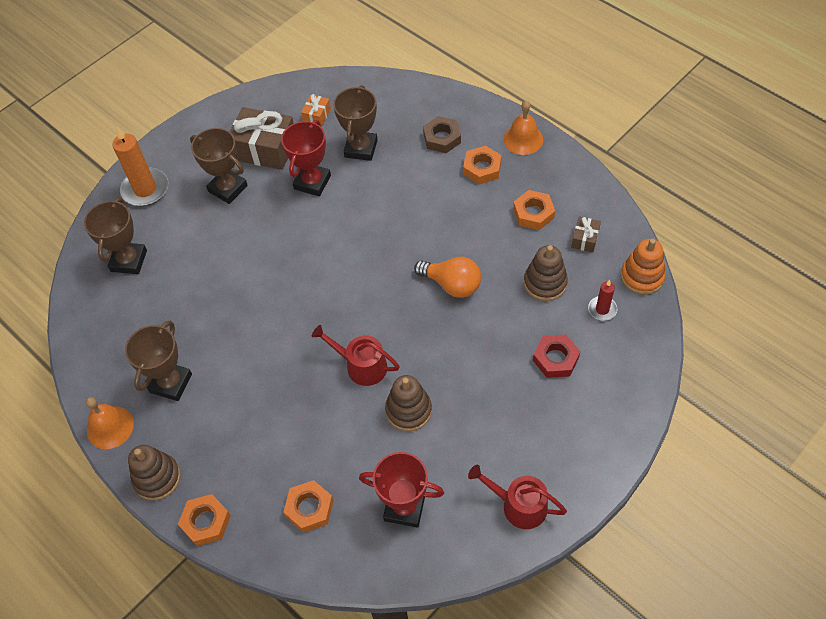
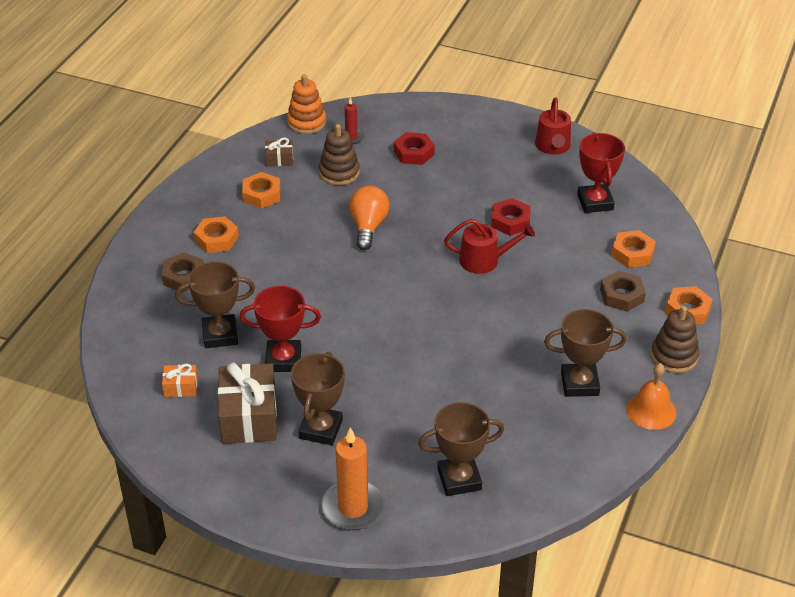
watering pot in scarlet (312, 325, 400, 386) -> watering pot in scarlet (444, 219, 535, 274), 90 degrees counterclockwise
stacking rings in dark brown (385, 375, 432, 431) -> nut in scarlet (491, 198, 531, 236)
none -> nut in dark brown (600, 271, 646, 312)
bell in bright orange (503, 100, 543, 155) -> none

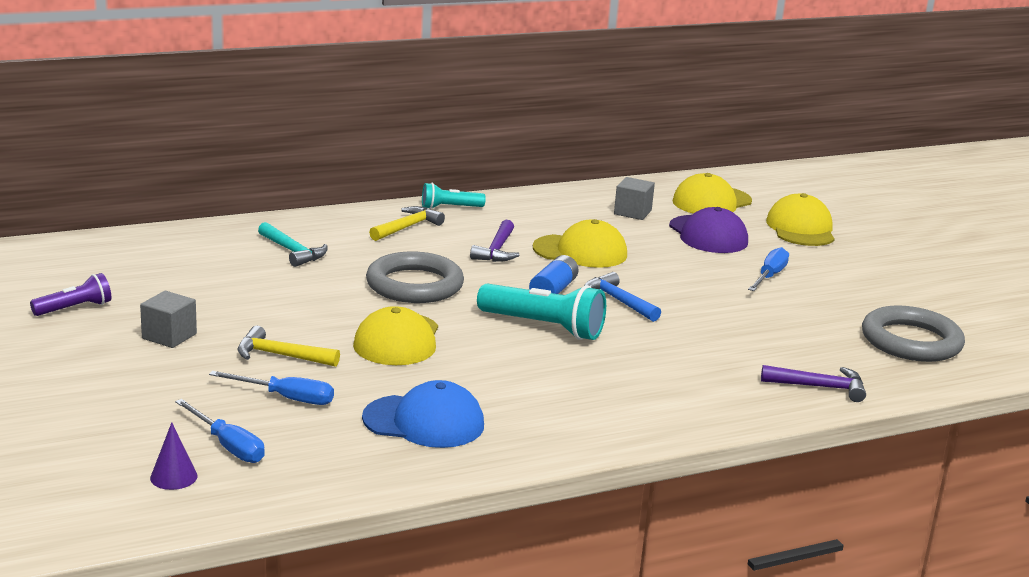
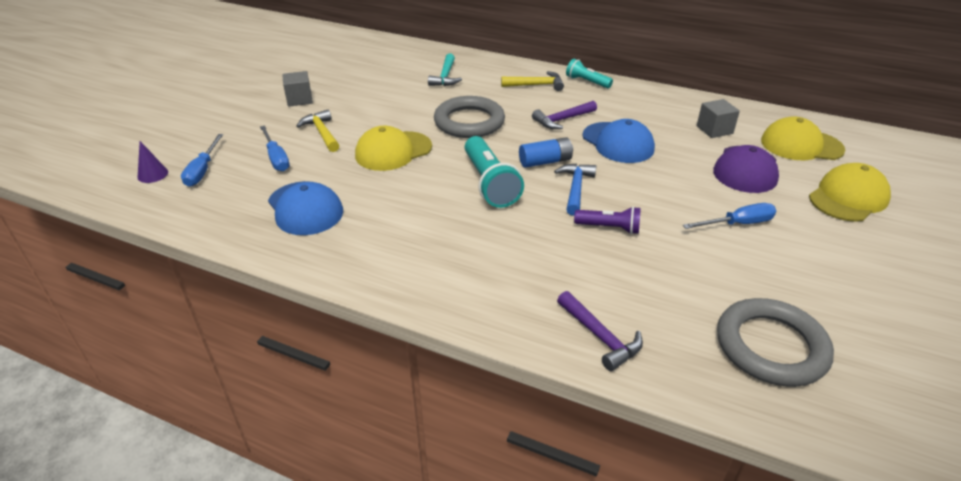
torch in violet (30, 273, 111, 316) -> torch in violet (574, 206, 641, 234), relocated
baseball cap in golden (533, 219, 627, 268) -> baseball cap in blue (582, 119, 655, 163)

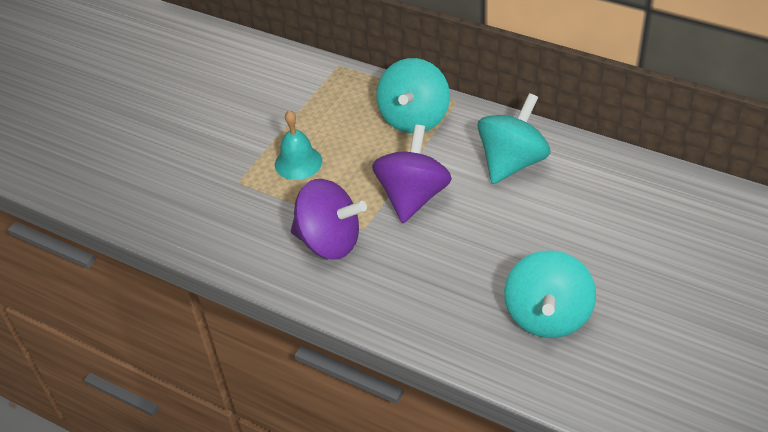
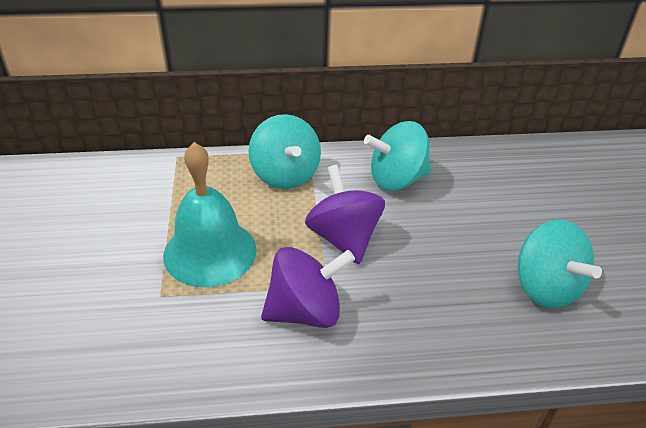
bell in aqua (275, 110, 322, 180) -> bell in aqua (163, 142, 257, 287), x1.77
toy top in aqua (478, 93, 550, 184) -> toy top in aqua (364, 121, 431, 191), 105 degrees counterclockwise

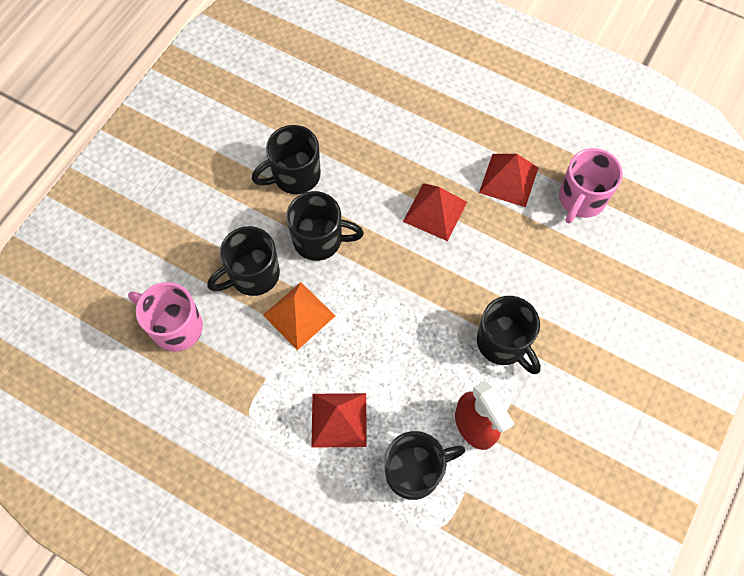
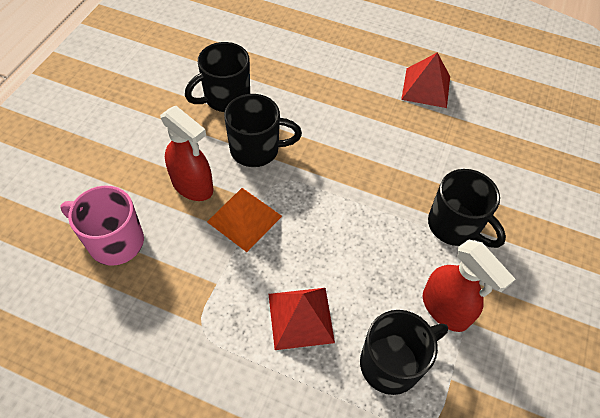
coffee mug in jet-black (207, 226, 280, 296) -> spray cleaner in scarlet (160, 106, 213, 201)
solid pyramid in scarlet (403, 183, 467, 241) -> none
coffee mug in rosy (559, 148, 623, 223) -> none

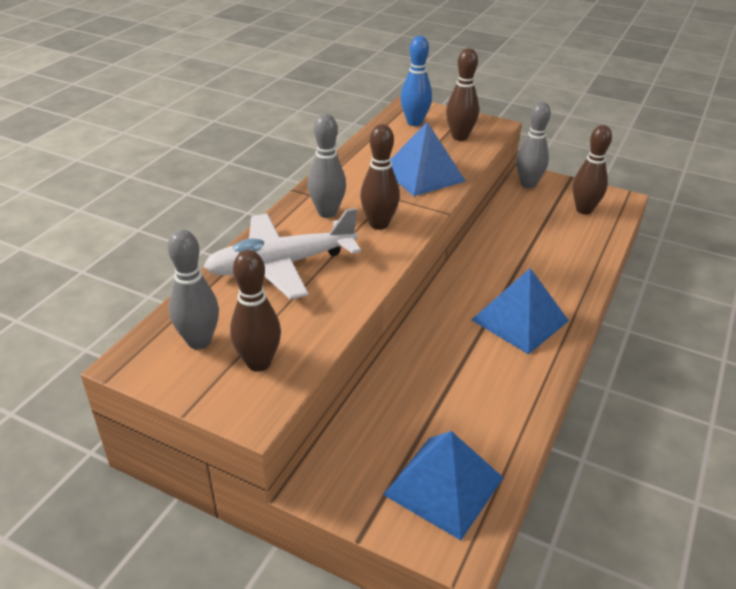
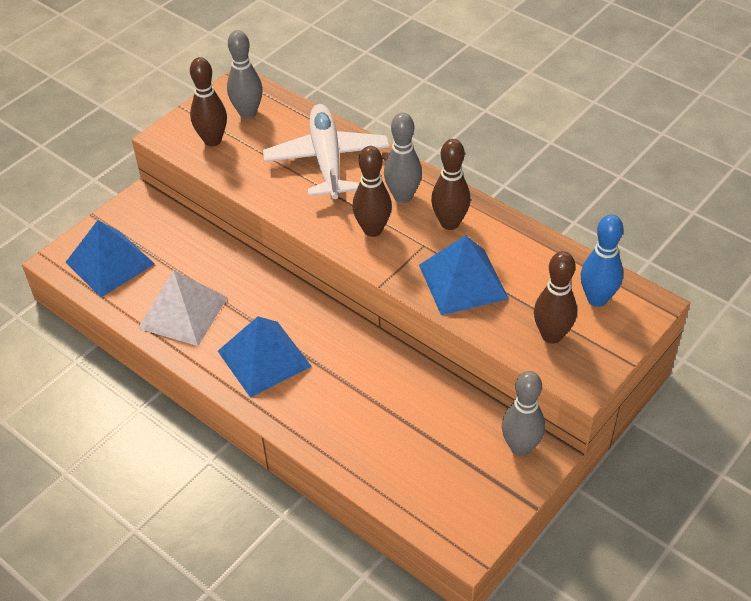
none -> solid pyramid in pure white (138, 270, 228, 346)
skittle in dark brown (573, 125, 612, 215) -> skittle in dark brown (431, 139, 470, 230), relocated

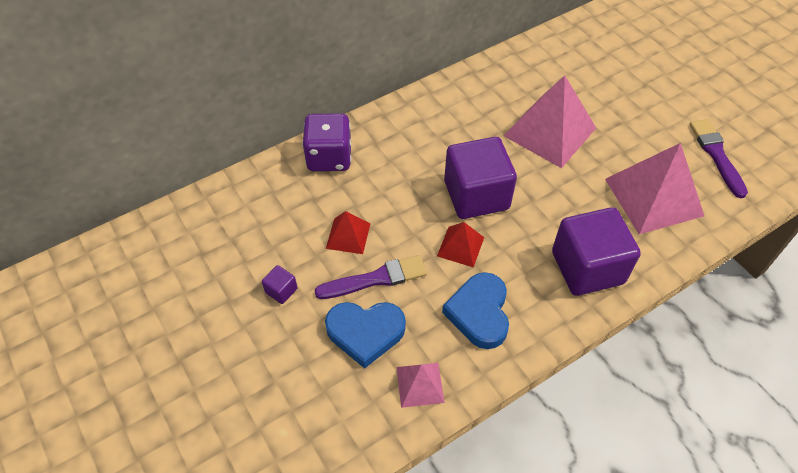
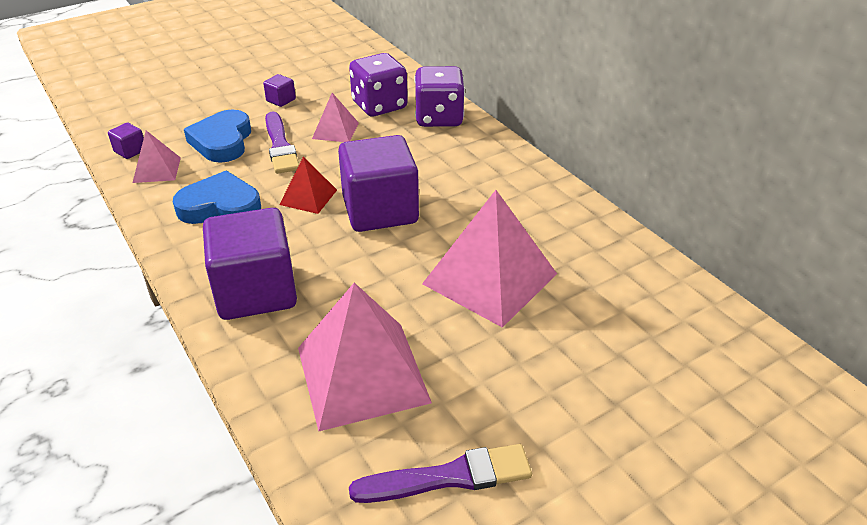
none -> cube in violet (108, 122, 144, 159)
solid pyramid in scarlet (326, 211, 370, 254) -> solid pyramid in rosy (312, 93, 359, 142)
none -> dice in violet (349, 53, 408, 116)

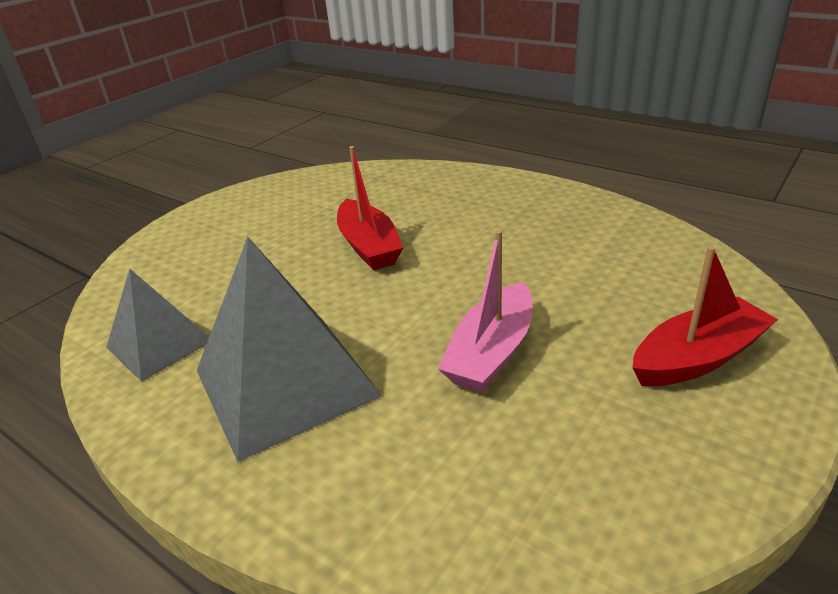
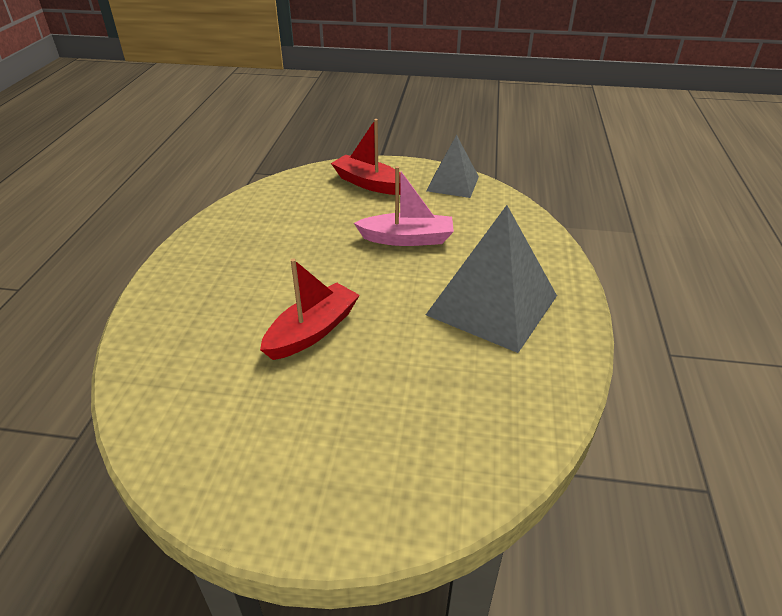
solid pyramid in gray (106, 268, 209, 382) -> solid pyramid in gray (426, 135, 479, 198), relocated

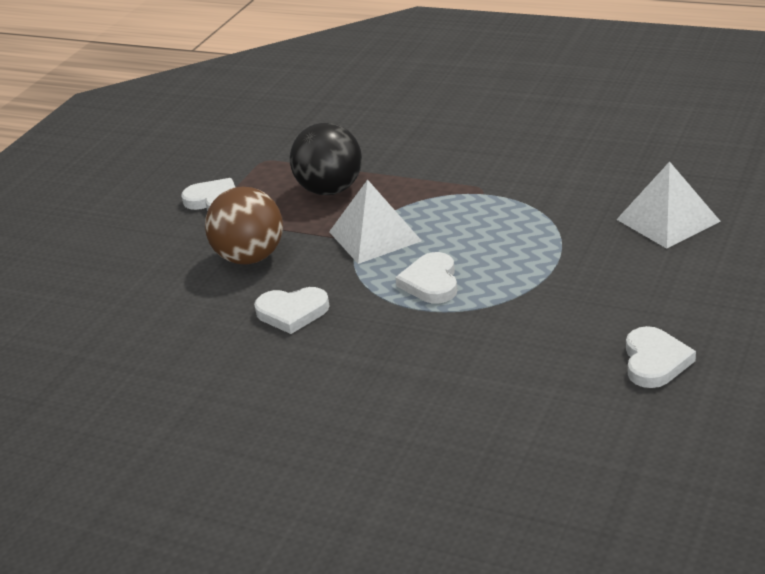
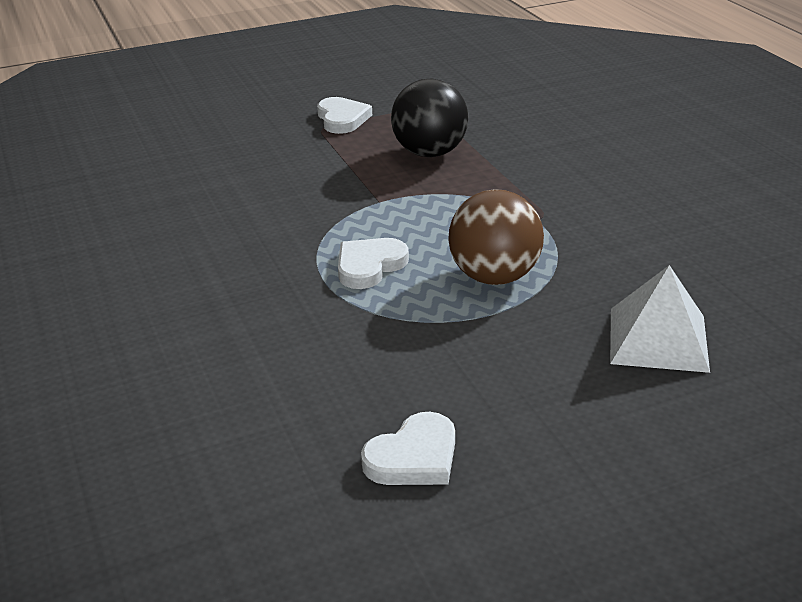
sphere in dark brown (205, 187, 283, 264) -> sphere in dark brown (448, 189, 544, 285), relocated
love heart in pure white (254, 287, 330, 334) -> none
solid pyramid in pure white (329, 179, 422, 264) -> none

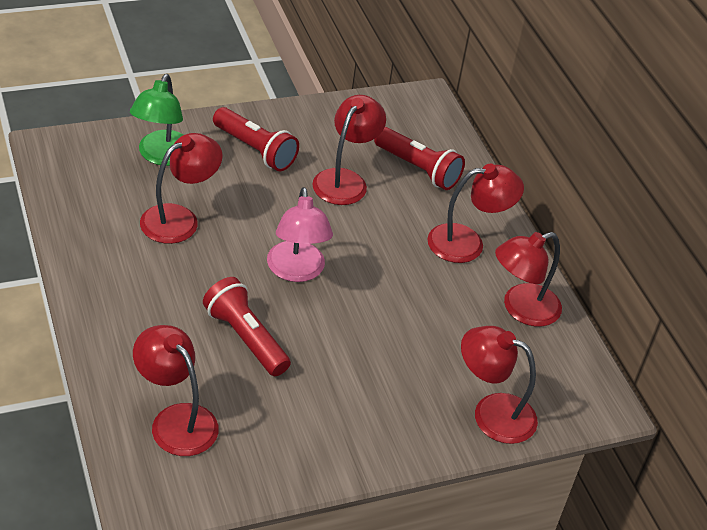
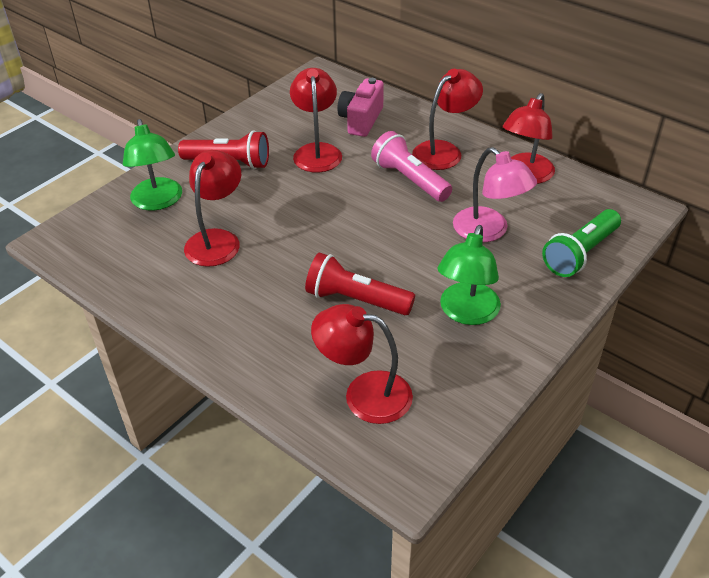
torch in scarlet (374, 127, 465, 190) -> compact camera in rosy (337, 78, 384, 137)
none -> torch in rosy (371, 131, 452, 202)
none -> reading lamp in leaf-green (438, 225, 501, 325)
reading lamp in rosy (267, 187, 333, 282) -> reading lamp in rosy (453, 147, 537, 242), relocated
reading lamp in scarlet (461, 326, 538, 444) -> torch in leaf-green (542, 209, 621, 277)

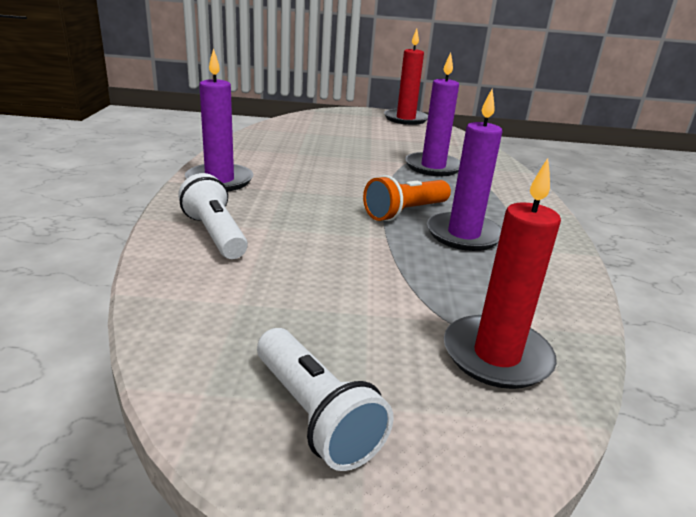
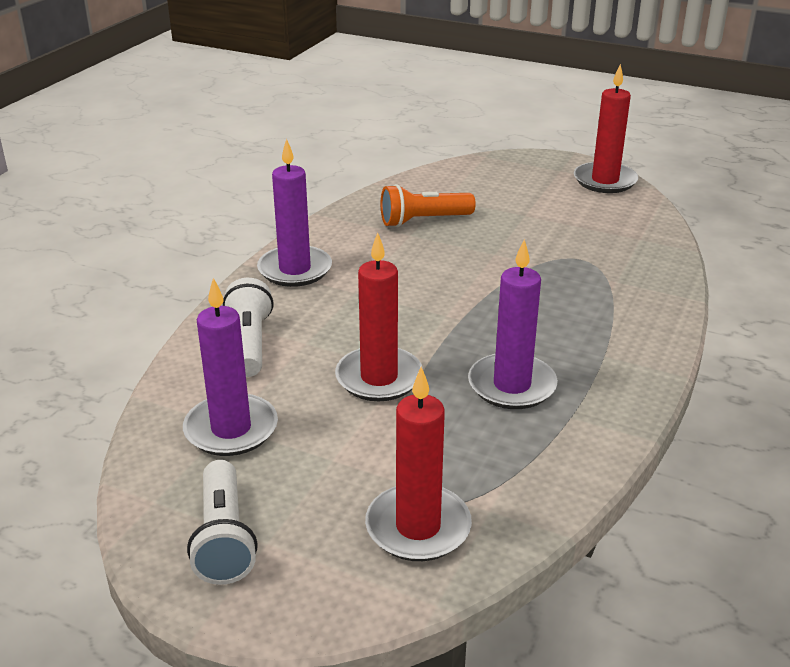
candle in violet (405, 53, 460, 176) -> candle in violet (183, 278, 278, 456), relocated
none -> candle in scarlet (335, 232, 423, 401)
torch in bright orange (363, 175, 451, 221) -> torch in bright orange (381, 184, 476, 227), relocated

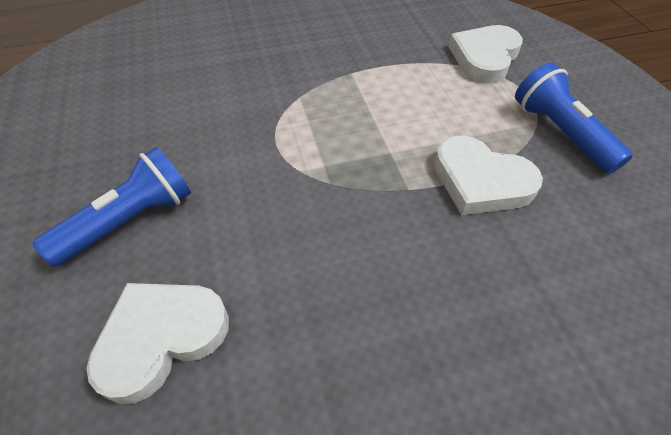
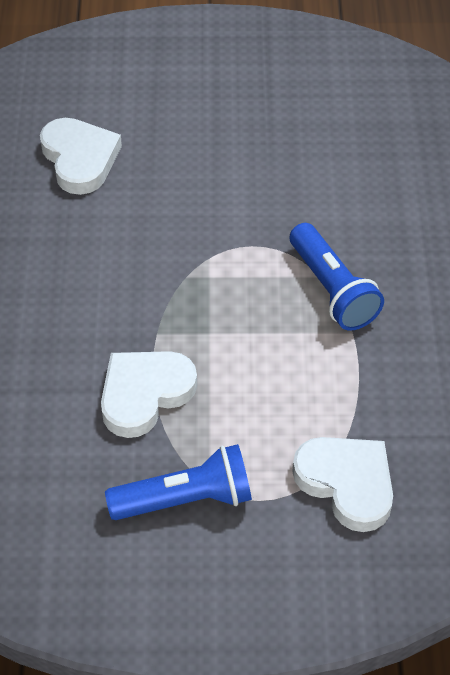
torch in blue (33, 147, 191, 267) -> torch in blue (290, 223, 384, 331), relocated

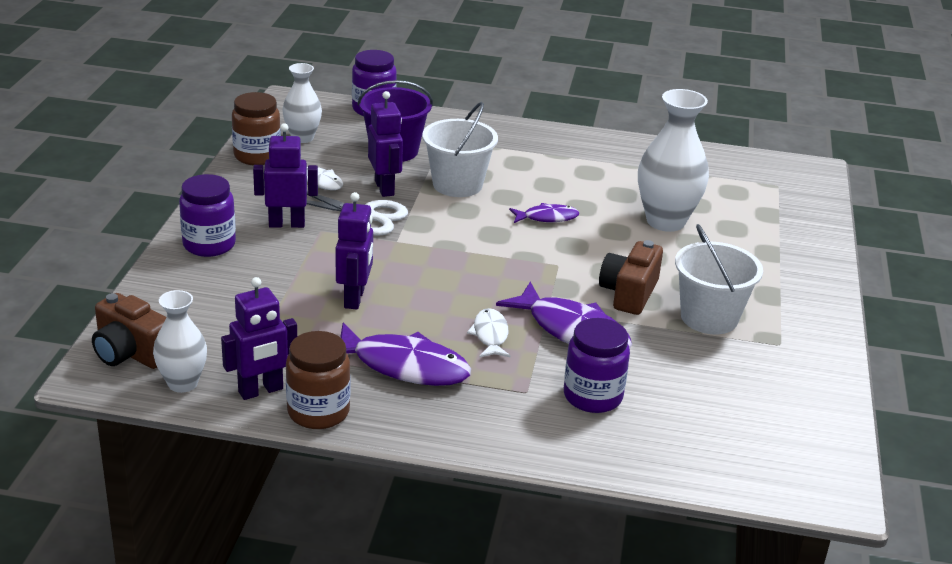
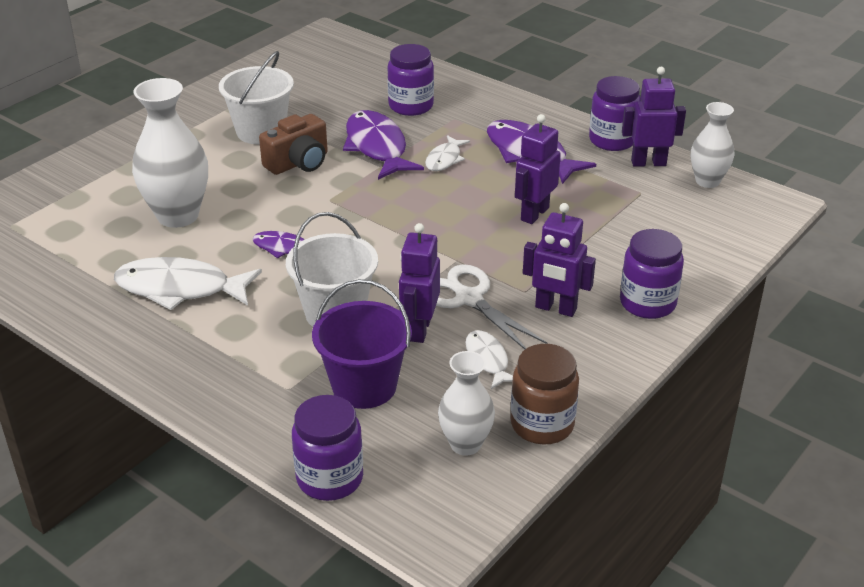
none -> toy fish in pure white (114, 257, 262, 310)
preserve jar in dark brown (286, 331, 350, 429) -> preserve jar in violet (589, 76, 641, 151)
compact camera in dark brown (92, 293, 166, 369) -> none

